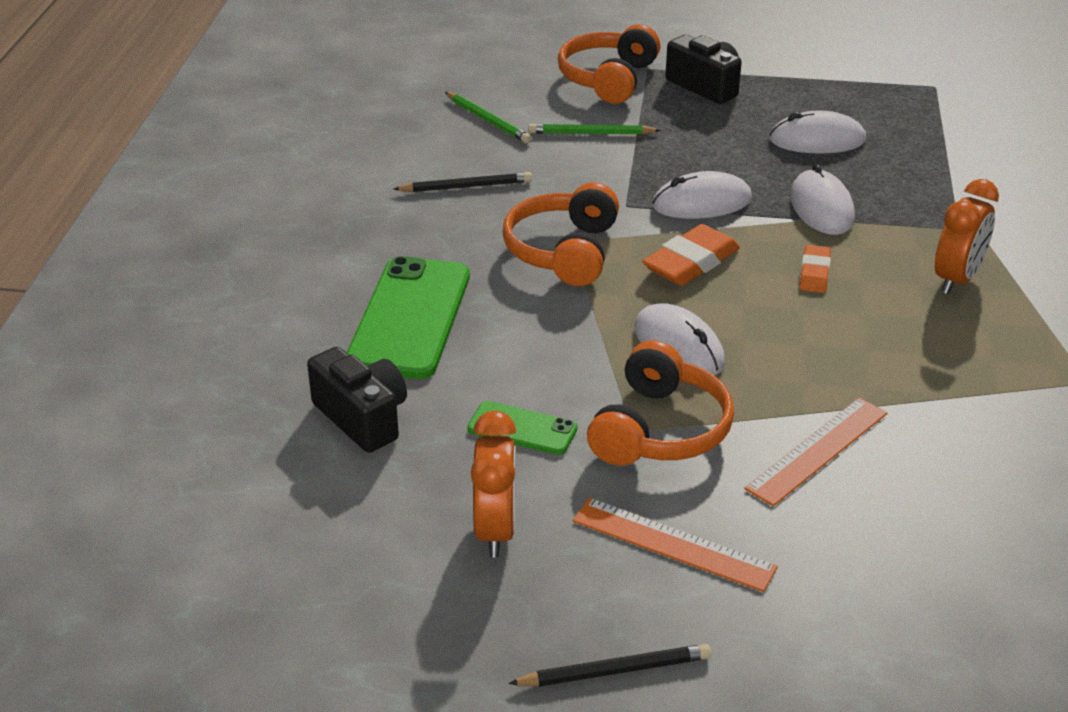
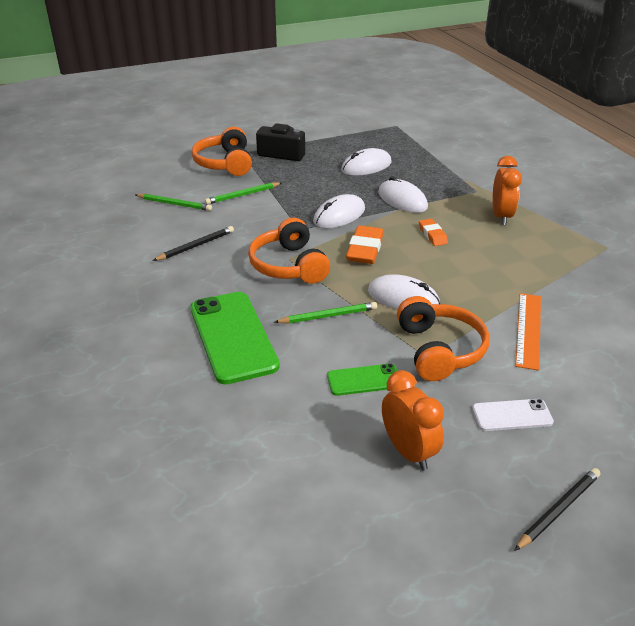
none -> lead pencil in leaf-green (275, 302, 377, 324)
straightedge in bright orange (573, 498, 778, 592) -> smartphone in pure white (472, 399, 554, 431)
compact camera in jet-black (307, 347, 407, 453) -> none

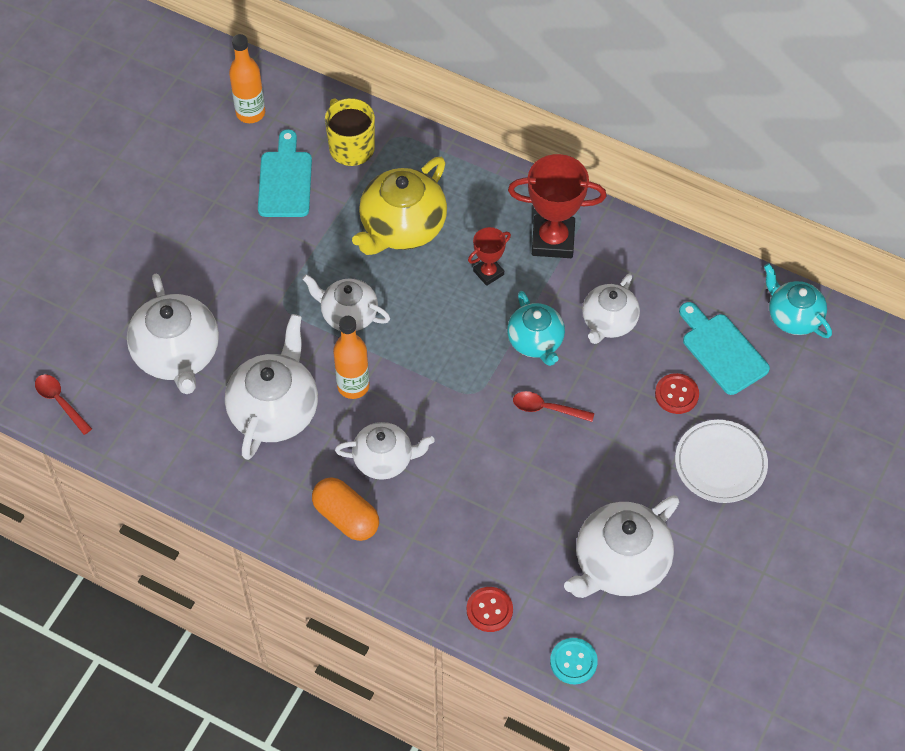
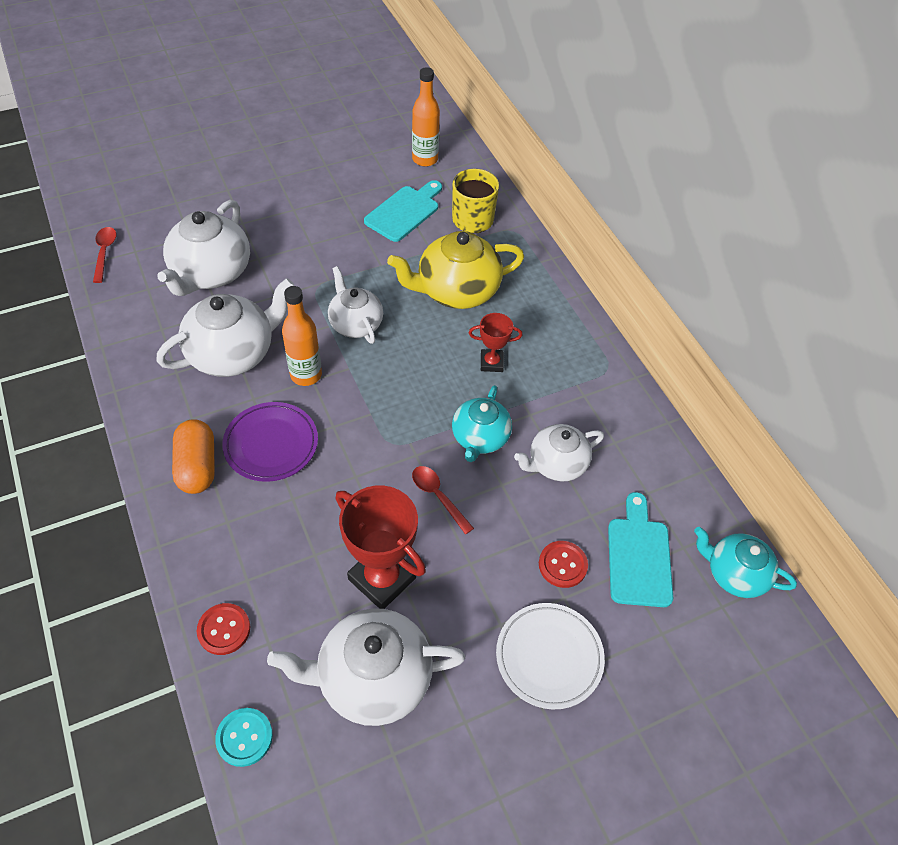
china teapot in pure white (335, 422, 435, 480) -> plate in violet (222, 402, 318, 482)
award cup in scarlet (508, 154, 606, 258) -> award cup in scarlet (335, 485, 426, 609), relocated
china teapot in aqua (764, 263, 832, 338) -> china teapot in aqua (694, 527, 797, 598), 60 degrees counterclockwise

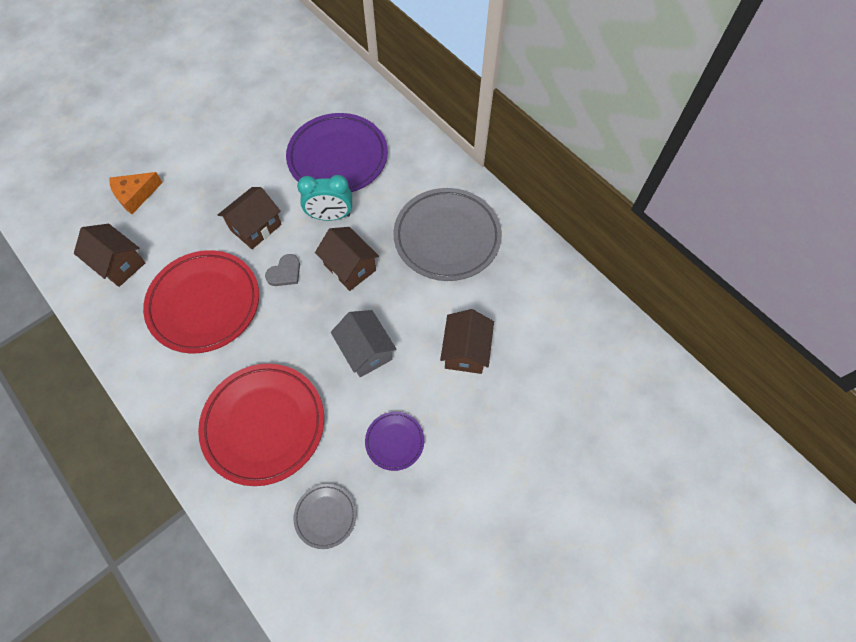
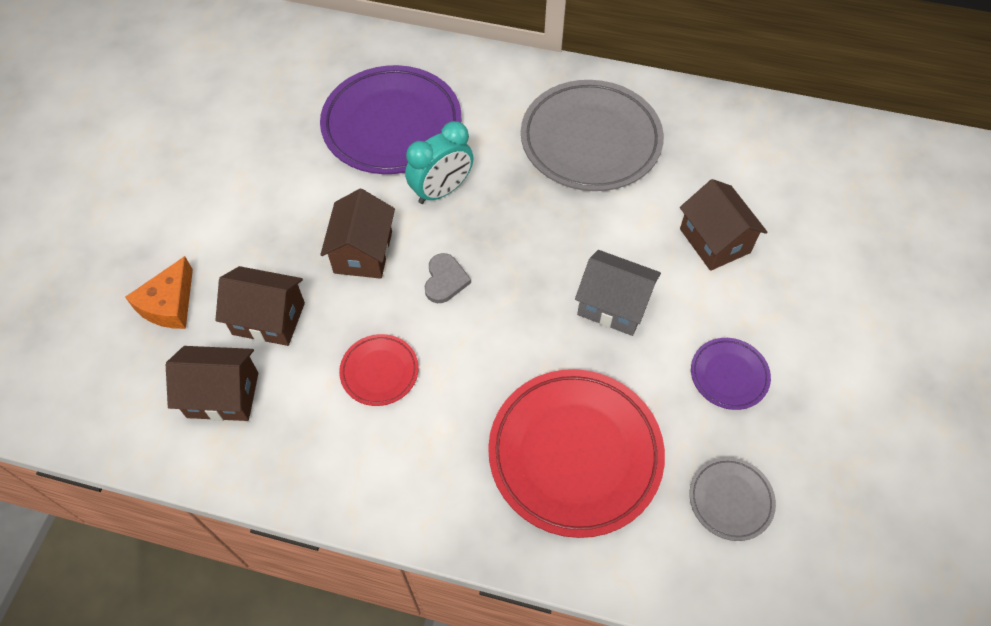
house in dark brown (315, 227, 379, 291) -> house in dark brown (215, 266, 305, 346), relocated
plate in scarlet (143, 250, 259, 354) -> plate in scarlet (339, 334, 419, 406), x0.48

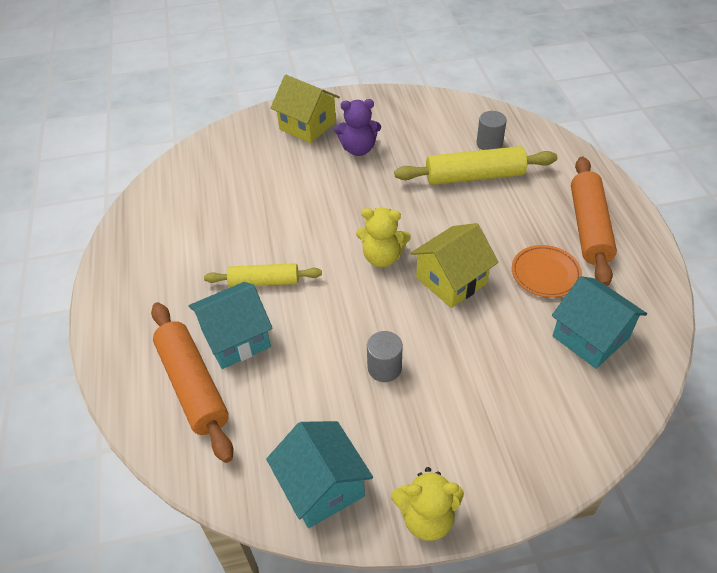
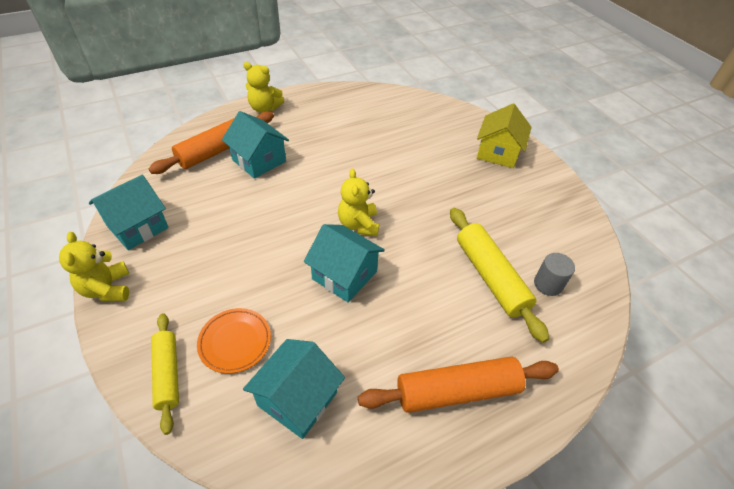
pastry roller in golden (204, 263, 322, 287) -> pastry roller in golden (151, 313, 179, 435), relocated
plate in bright orange (512, 245, 582, 298) -> plate in bright orange (197, 308, 271, 374), relocated
none -> stuffed bear in golden (243, 62, 284, 113)
house in golden (410, 223, 499, 308) -> house in aqua (304, 224, 385, 303)
stuffed bear in violet (334, 99, 381, 156) -> none
cylinder shape in gray (367, 331, 402, 382) -> none

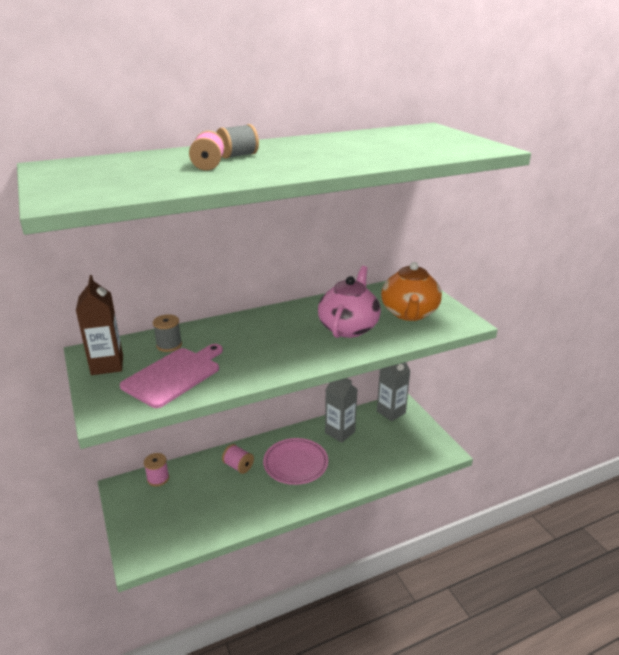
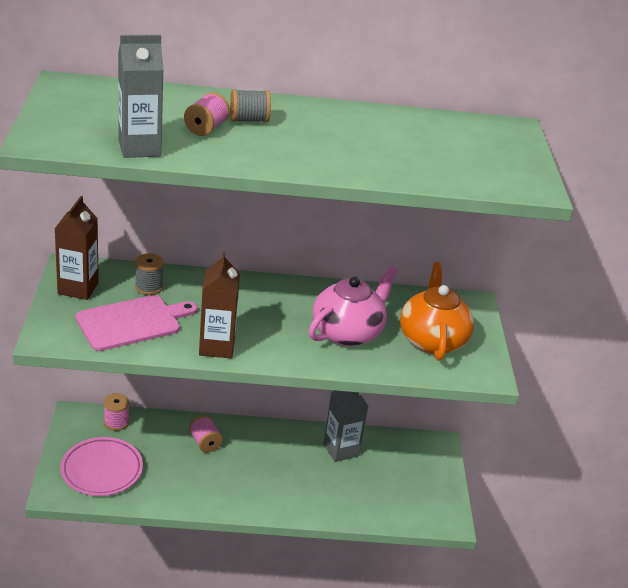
plate in rosy (263, 438, 328, 485) -> plate in rosy (60, 437, 143, 496), relocated
juice carton in gray (377, 362, 410, 421) -> juice carton in gray (118, 35, 164, 158), relocated
none -> juice carton in dark brown (199, 252, 240, 359)
china teapot in bright orange (381, 262, 442, 321) -> china teapot in bright orange (400, 262, 474, 361), 150 degrees clockwise

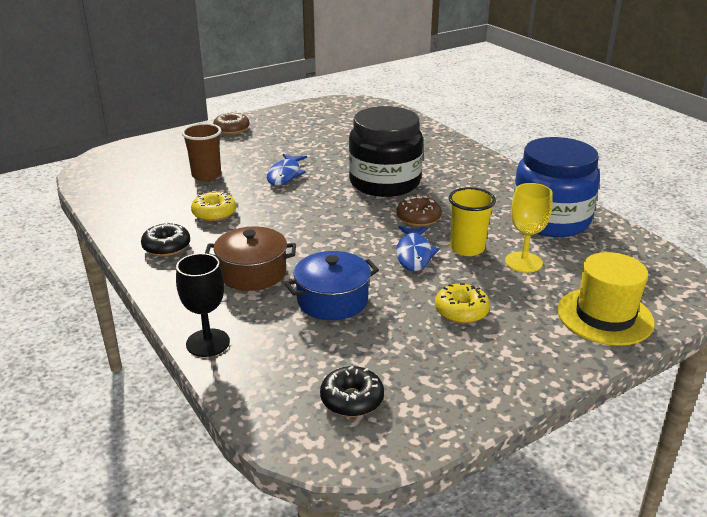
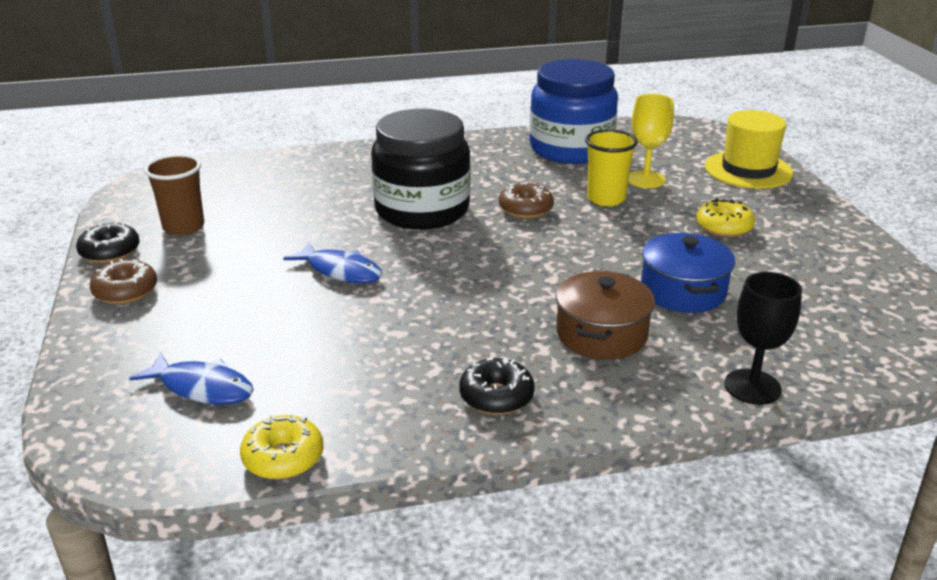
donut in jet-black (320, 366, 384, 417) -> donut in jet-black (76, 221, 140, 263), relocated
toy fish in blue (396, 226, 440, 271) -> toy fish in blue (129, 352, 254, 405), relocated
cup in dark brown (182, 123, 221, 181) -> cup in dark brown (144, 154, 204, 236), relocated
donut in golden (191, 191, 236, 221) -> donut in golden (240, 414, 323, 480), relocated

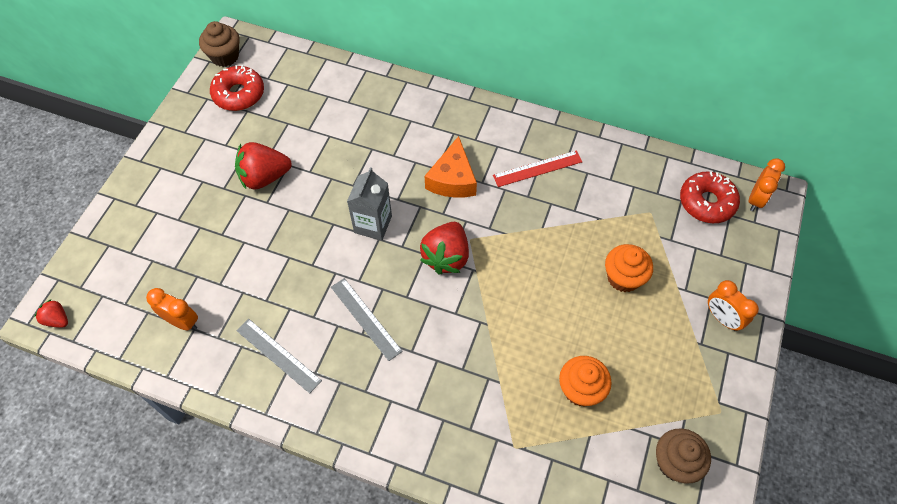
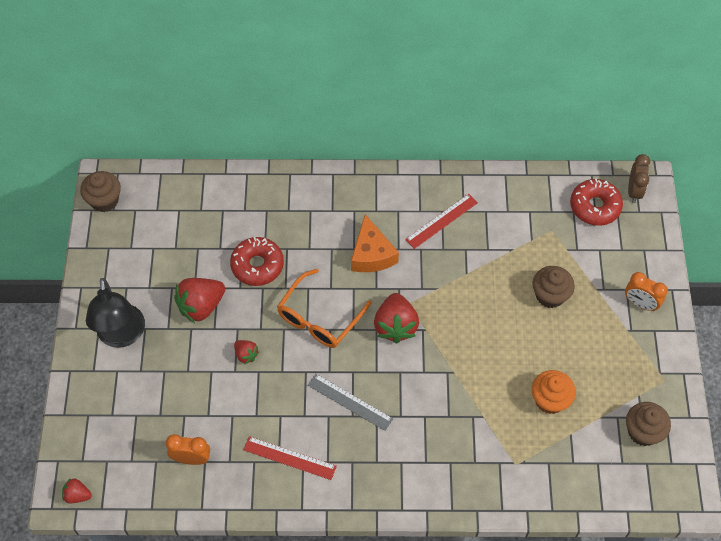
none -> reading lamp in jet-black (86, 278, 145, 348)
donut in scarlet (210, 65, 264, 111) -> donut in scarlet (230, 237, 284, 286), relocated
none -> berry in scarlet (234, 340, 259, 365)
straightedge in gray (236, 319, 322, 394) -> straightedge in scarlet (243, 436, 337, 480)
juice carton in gray (347, 167, 392, 240) -> spectacles in bright orange (277, 269, 372, 348)
fairy cake in bright orange (605, 244, 653, 292) -> fairy cake in dark brown (532, 266, 575, 308)
alarm clock in bright orange (749, 158, 785, 211) -> alarm clock in dark brown (628, 154, 650, 203)

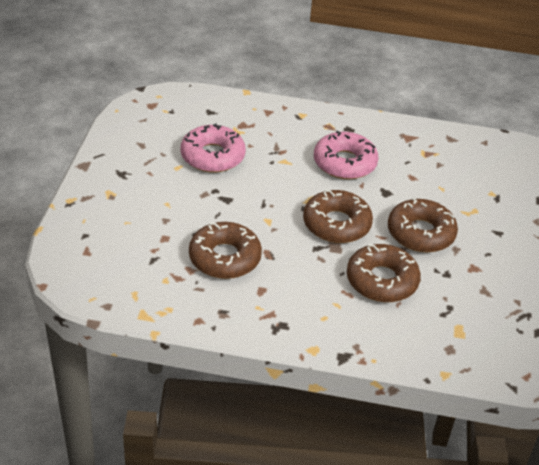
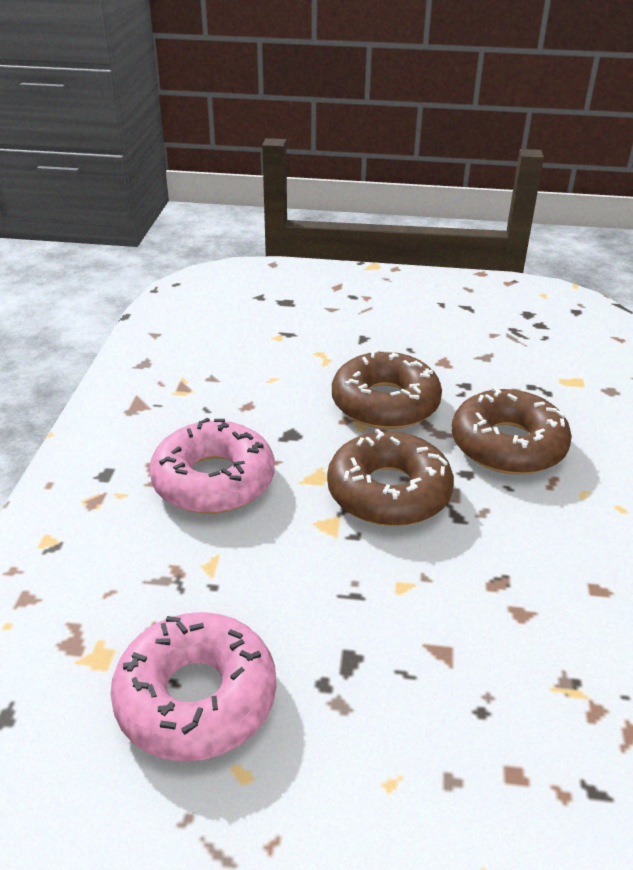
donut in dark brown (189, 222, 262, 279) -> none

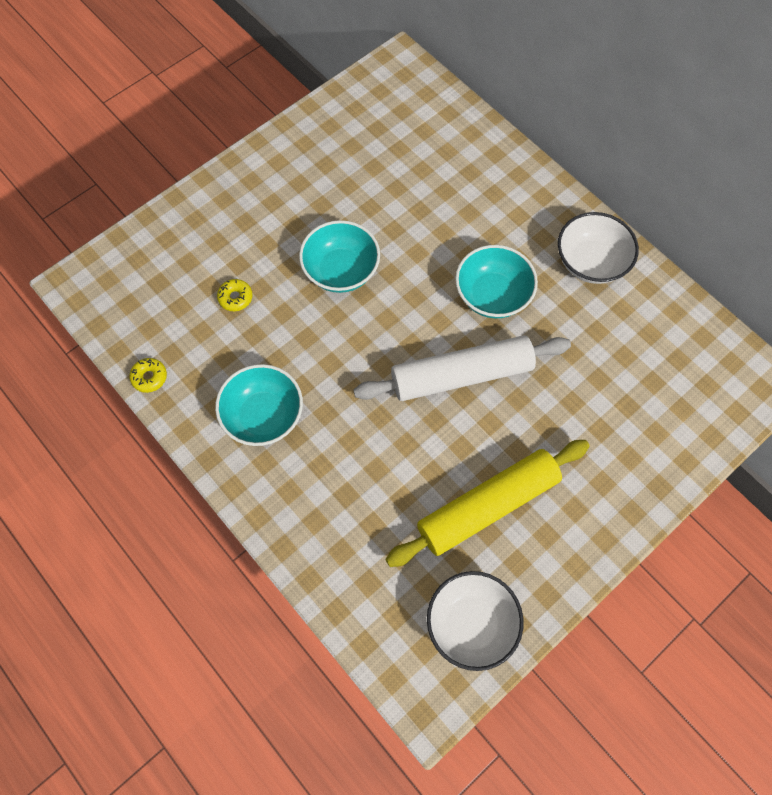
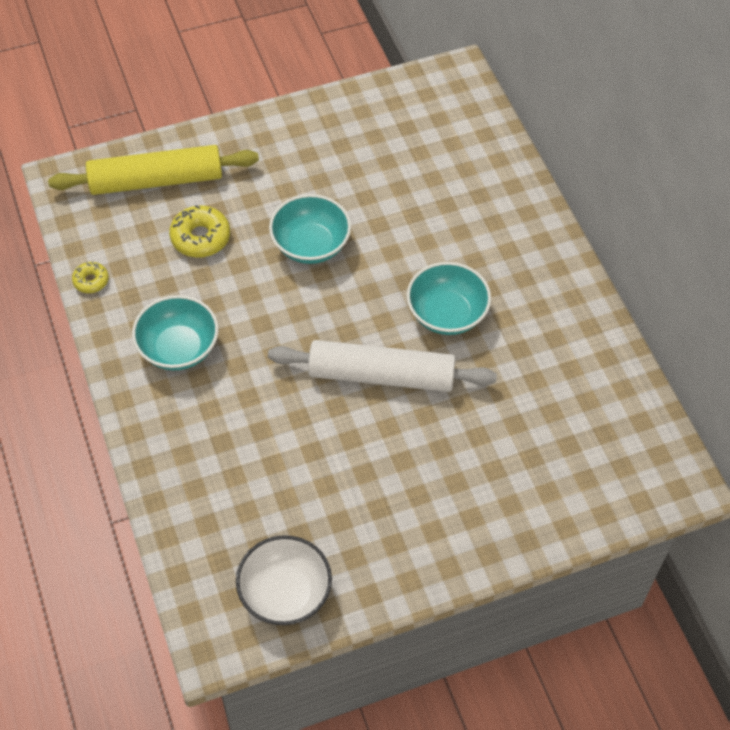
pastry roller in golden (385, 440, 590, 567) -> pastry roller in golden (48, 145, 259, 195), relocated
donut in golden (217, 279, 252, 311) -> donut in golden (169, 205, 230, 257), x1.71
bowl in pure white (558, 212, 639, 284) -> none

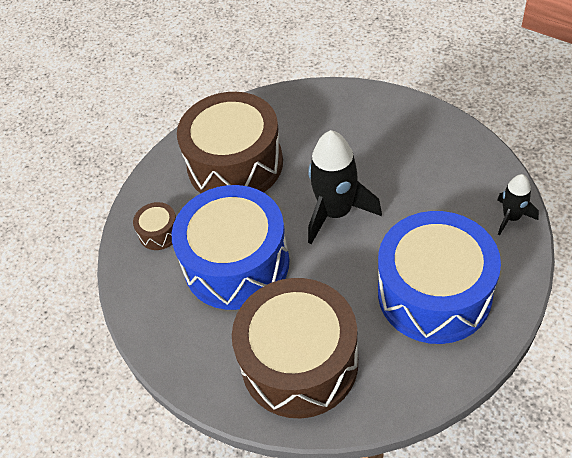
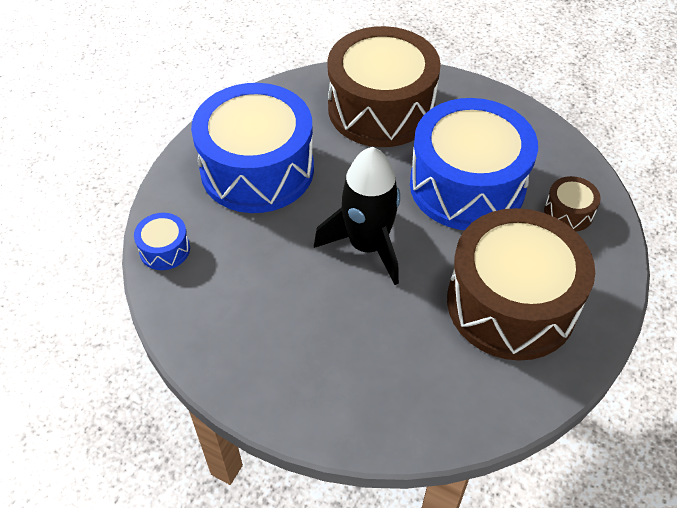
toy rocket in jet-black (497, 174, 539, 235) -> drum in blue (134, 213, 190, 270)

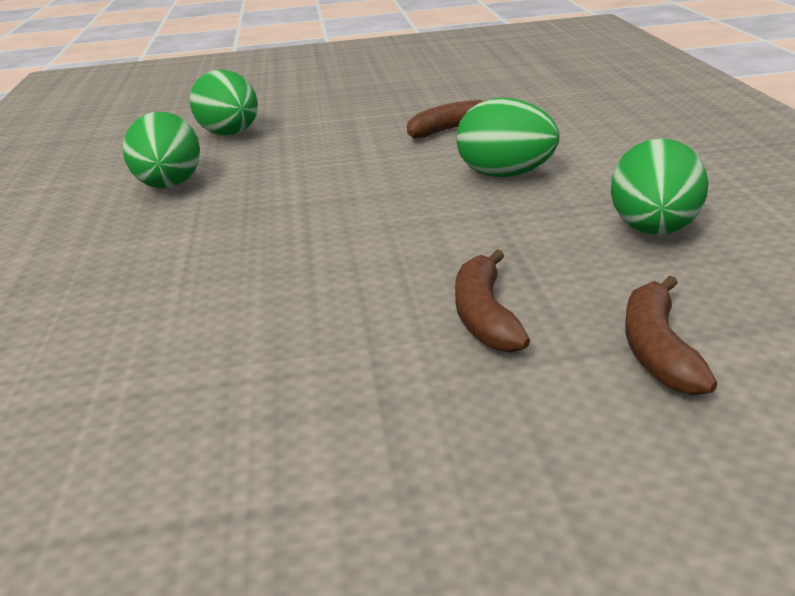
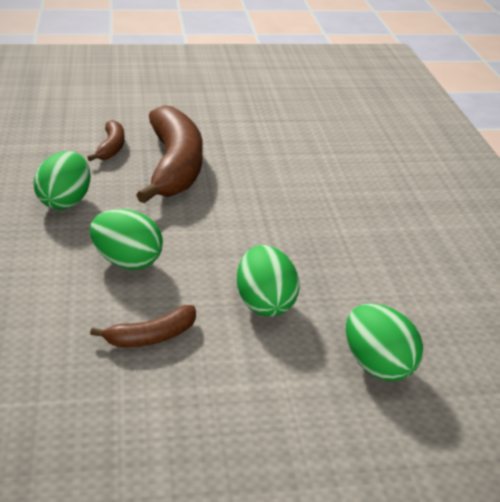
banana fruit in dark brown (455, 250, 530, 353) -> banana fruit in dark brown (136, 105, 203, 203), x2.16
egg in leaf-green (123, 112, 200, 188) -> egg in leaf-green (237, 245, 300, 316), relocated

